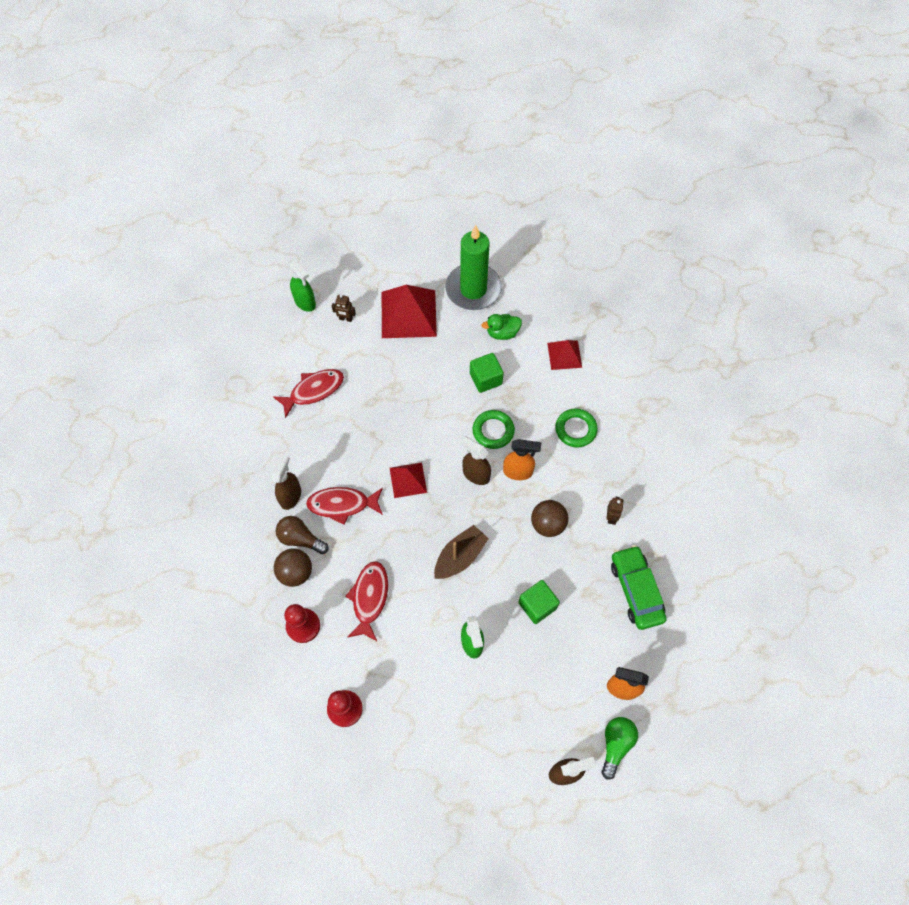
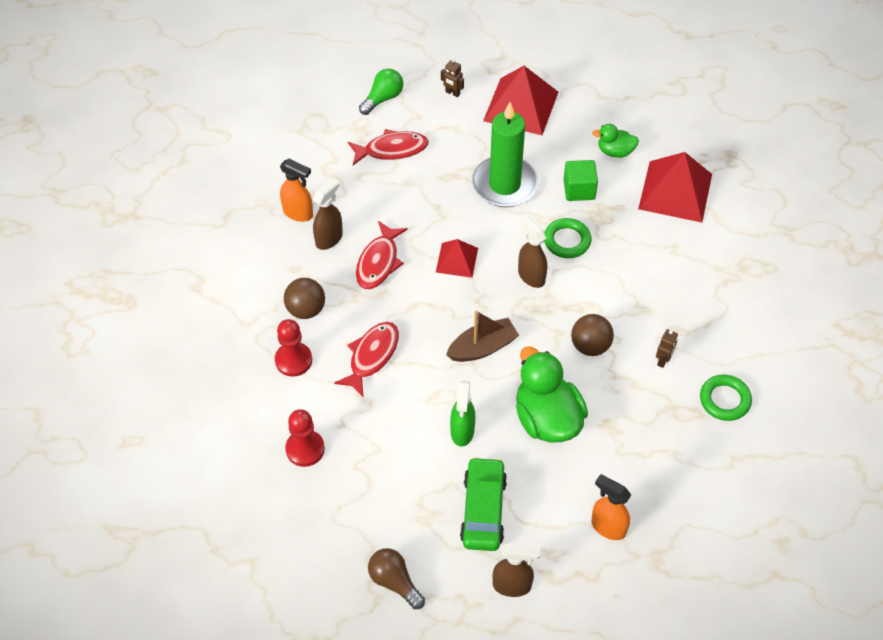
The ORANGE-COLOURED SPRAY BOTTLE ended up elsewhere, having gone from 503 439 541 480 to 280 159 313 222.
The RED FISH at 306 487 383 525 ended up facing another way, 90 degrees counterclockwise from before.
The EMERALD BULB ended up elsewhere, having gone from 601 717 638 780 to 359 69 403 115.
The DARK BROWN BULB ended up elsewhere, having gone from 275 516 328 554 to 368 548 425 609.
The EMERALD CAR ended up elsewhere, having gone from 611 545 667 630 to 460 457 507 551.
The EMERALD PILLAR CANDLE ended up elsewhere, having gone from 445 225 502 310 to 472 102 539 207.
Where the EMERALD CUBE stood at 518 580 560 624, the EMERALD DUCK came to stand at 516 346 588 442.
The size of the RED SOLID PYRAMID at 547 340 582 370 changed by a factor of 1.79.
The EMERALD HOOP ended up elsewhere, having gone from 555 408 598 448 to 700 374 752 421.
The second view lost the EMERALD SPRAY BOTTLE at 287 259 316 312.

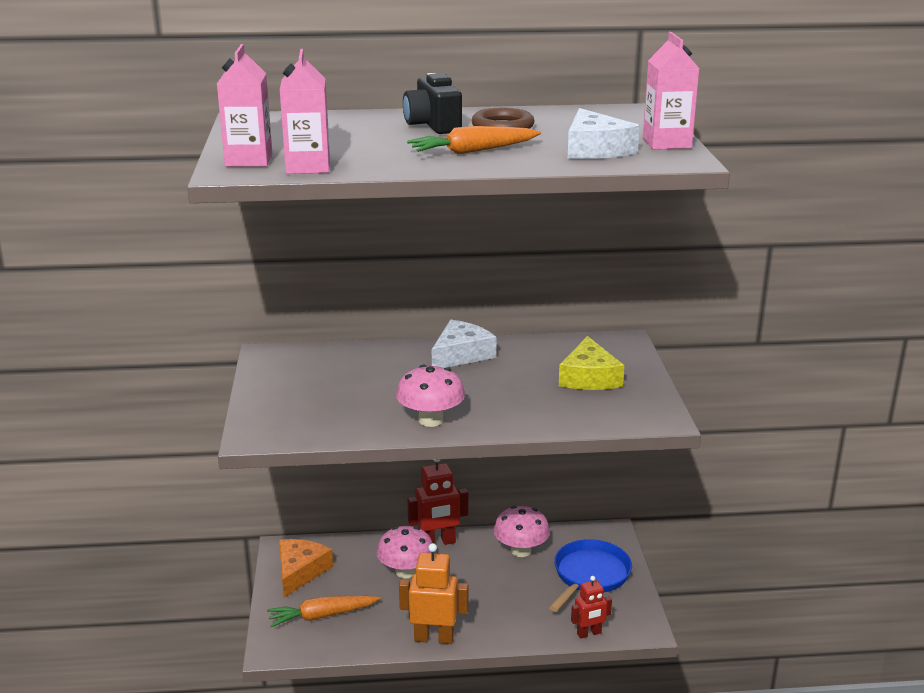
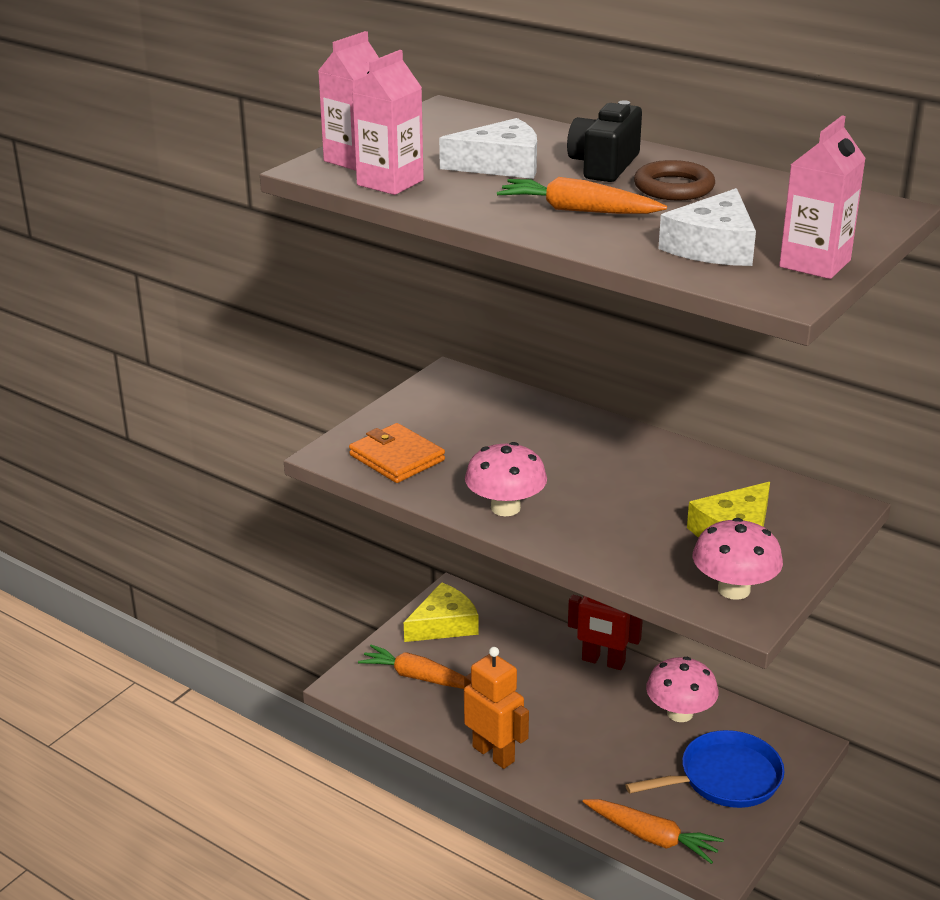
The second view gained the ORANGE-COLOURED BILLFOLD at 349 423 445 483.
What was the ORANGE-COLOURED CHEESE at 279 539 333 597 turned into the GOLDEN CHEESE at 404 582 478 642.
The PURE WHITE CHEESE ended up elsewhere, having gone from 432 320 497 368 to 439 118 537 179.
Where the RED ROBOT FIGURE stood at 571 576 612 639, the ORANGE-COLOURED CARROT came to stand at 583 799 724 864.
The PINK MUSHROOM ended up elsewhere, having gone from 377 526 432 579 to 693 518 783 600.

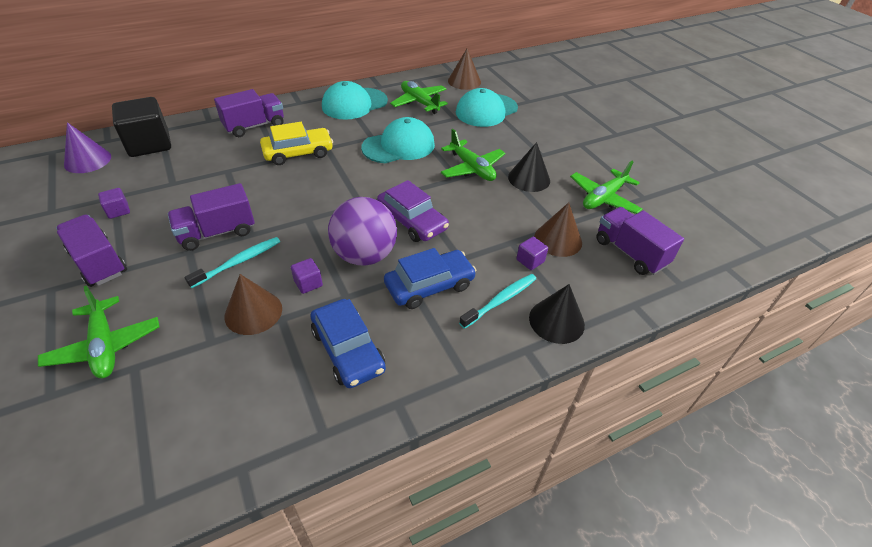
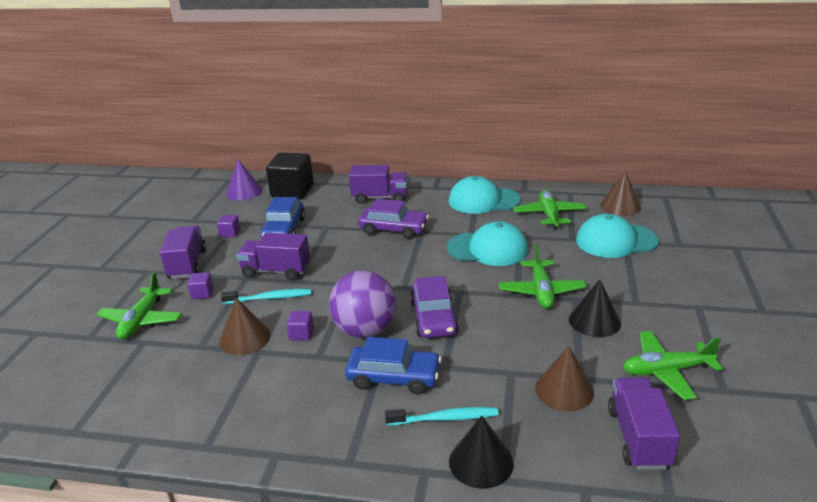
The VIOLET CUBE ended up elsewhere, having gone from 516 237 548 270 to 187 272 214 299.
The BLUE CAR ended up elsewhere, having gone from 310 299 386 388 to 260 197 305 238.
What was the GOLDEN CAR at 260 122 333 165 turned into the VIOLET CAR at 358 199 429 239.

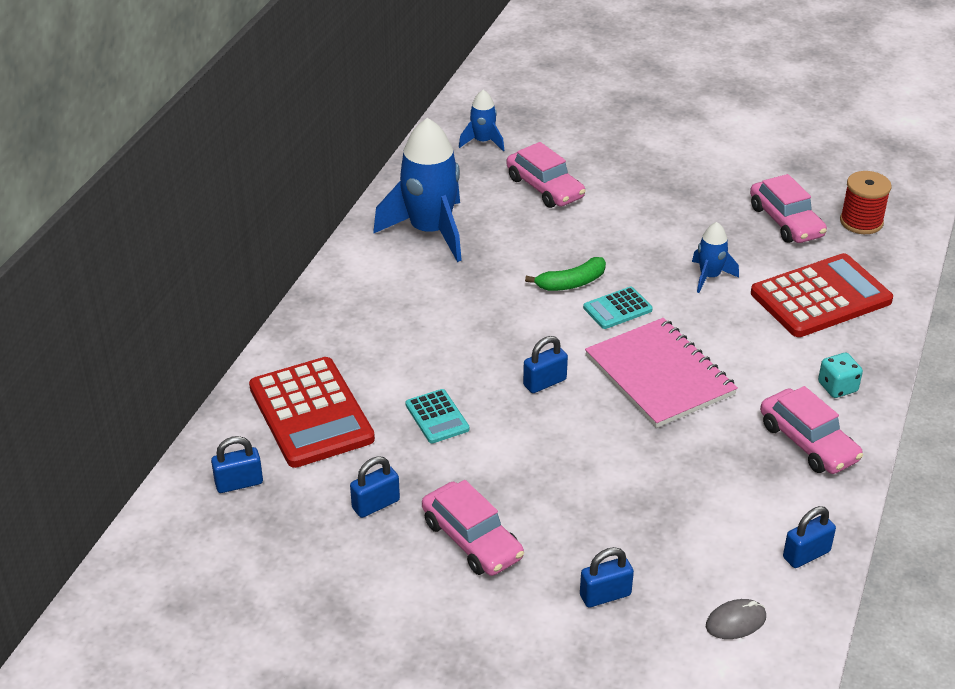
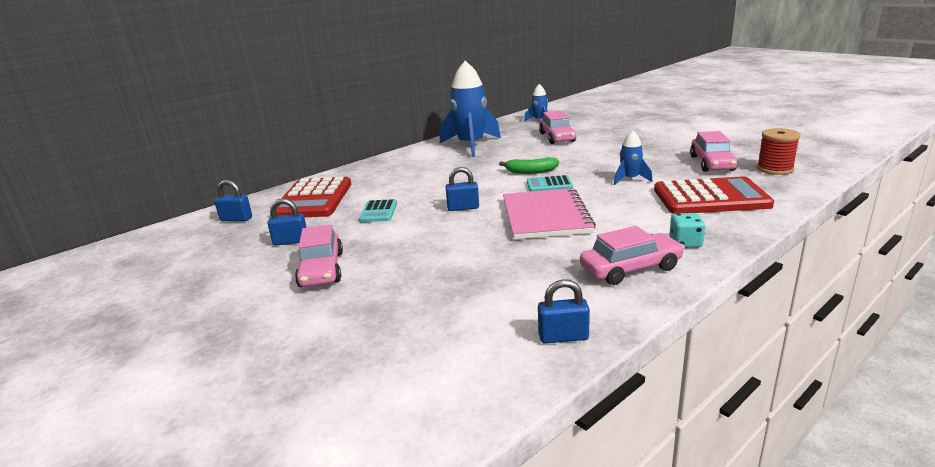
The PINK CAR at 760 386 863 474 ended up facing another way, 105 degrees counterclockwise from before.
The second view lost the BLUE LOCK at 580 547 634 607.
The second view lost the ASH-GREY PC MOUSE at 706 599 766 639.

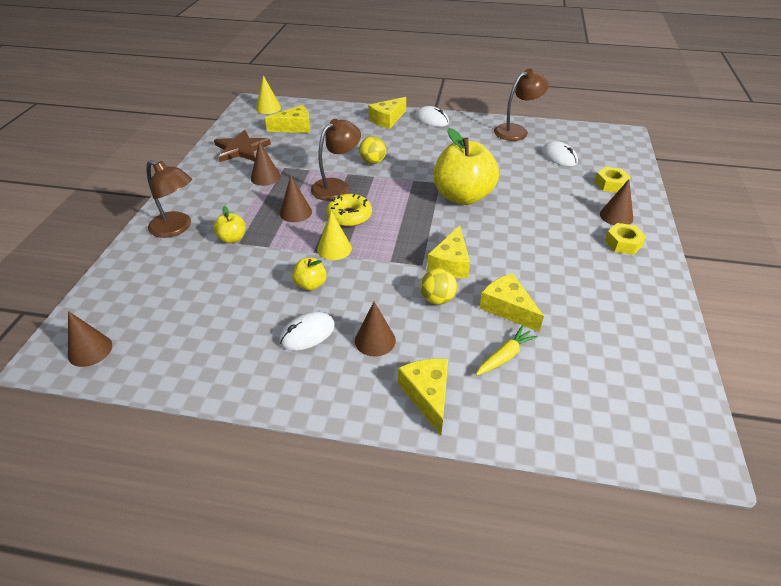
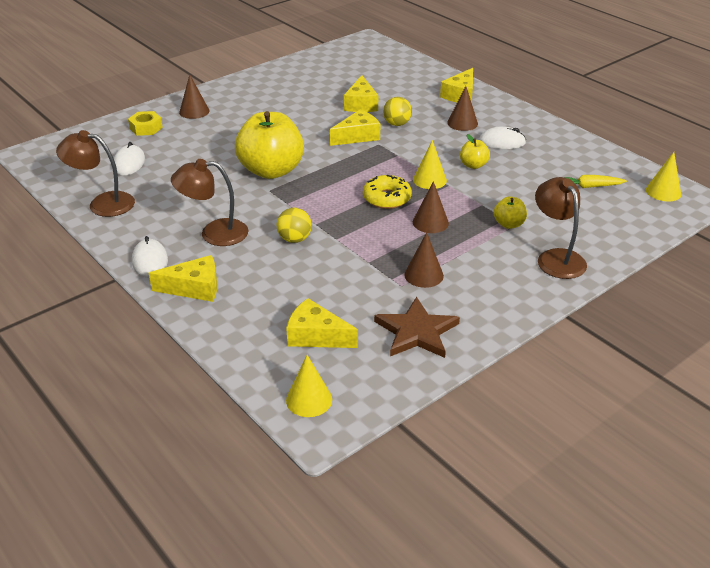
The DARK BROWN LAMP ended up elsewhere, having gone from 311 119 361 201 to 171 159 248 246.
The GOLDEN CARROT ended up elsewhere, having gone from 476 326 538 376 to 564 175 627 188.
What was the DARK BROWN CONE SHAPE at 68 311 112 367 turned into the GOLDEN CONE SHAPE at 646 152 681 202.
The second view lost the GOLDEN HEXAGON NUT at 605 223 646 255.

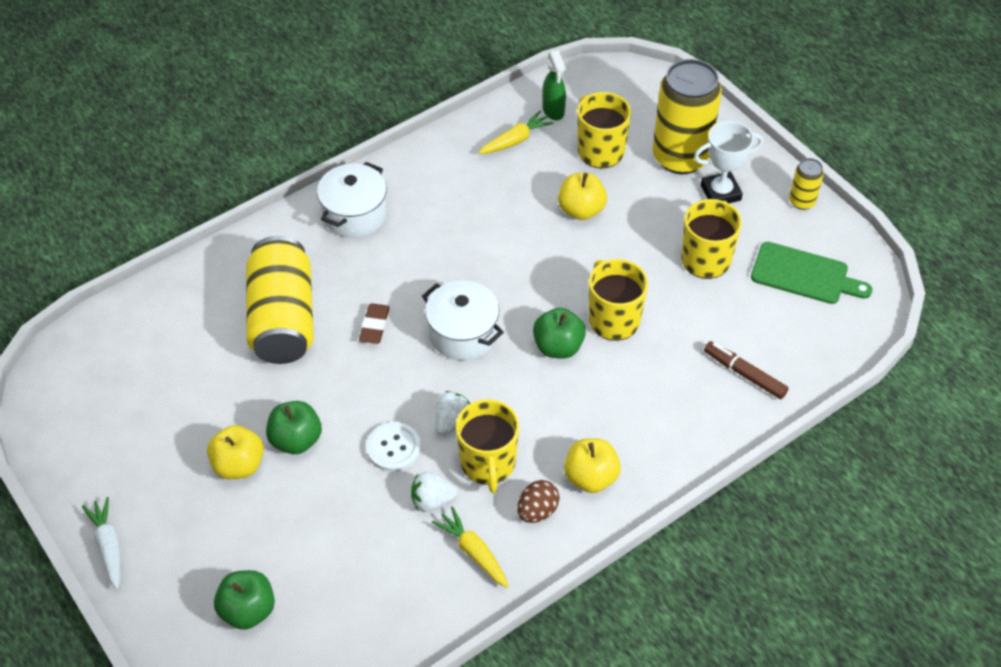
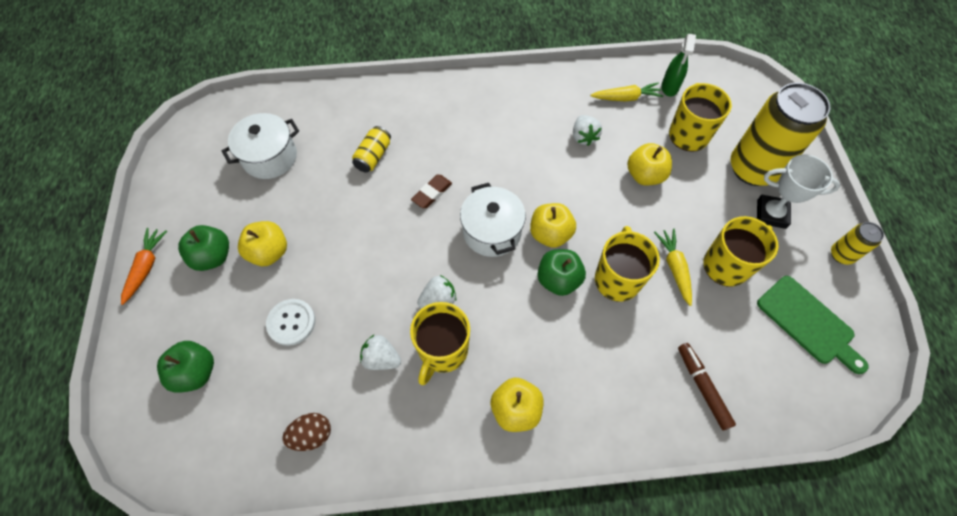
What was the PURE WHITE CARROT at 82 497 121 590 turned into the ORANGE-COLOURED CARROT at 121 228 167 305.
The EMERALD APPLE ended up elsewhere, having gone from 266 401 322 454 to 178 225 229 271.
The PURE WHITE COOKING POT ended up elsewhere, having gone from 317 162 387 238 to 222 113 299 179.
The PURE WHITE SHIRT BUTTON ended up elsewhere, having gone from 366 422 421 472 to 266 299 315 346.
The DARK BROWN TOY EGG ended up elsewhere, having gone from 517 480 560 523 to 282 413 331 451.
The size of the GOLDEN SODA CAN at 246 236 314 364 changed by a factor of 0.46.
The second view gained the GOLDEN APPLE at 530 203 576 248.
The second view gained the PURE WHITE BERRY at 573 115 602 146.
The GOLDEN CARROT ended up elsewhere, having gone from 432 506 509 588 to 654 229 692 306.

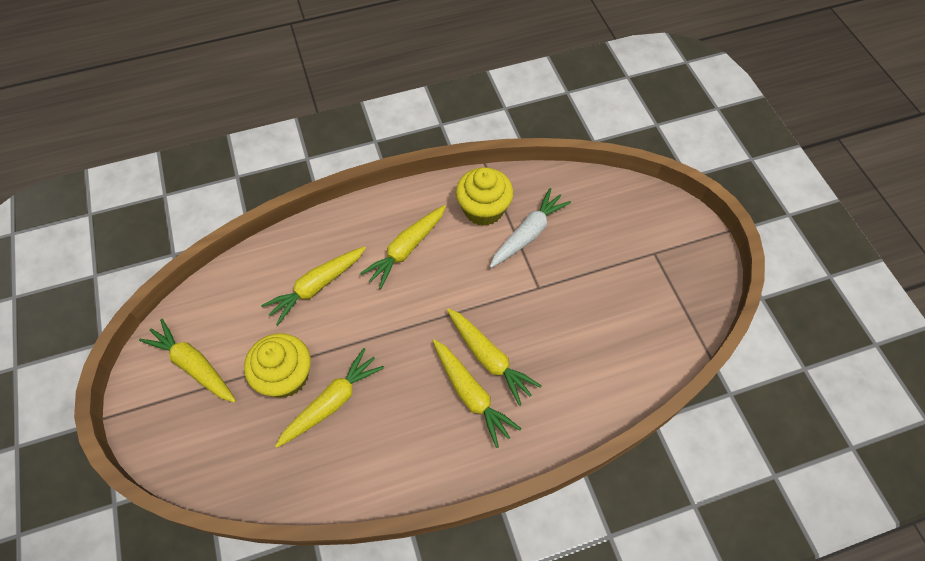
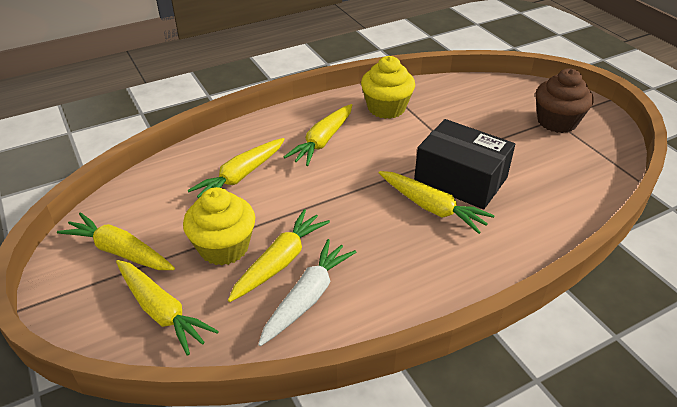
The GOLDEN CARROT ended up elsewhere, having gone from 433 339 521 448 to 116 260 219 356.
The PURE WHITE CARROT ended up elsewhere, having gone from 490 188 571 268 to 258 239 356 346.
The second view gained the EBONY PACKAGE at 414 119 515 210.
The second view gained the DARK BROWN FAIRY CAKE at 536 69 594 133.

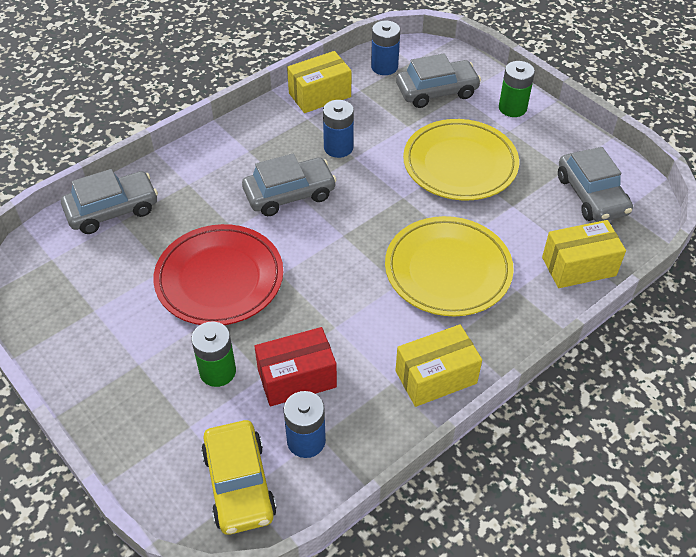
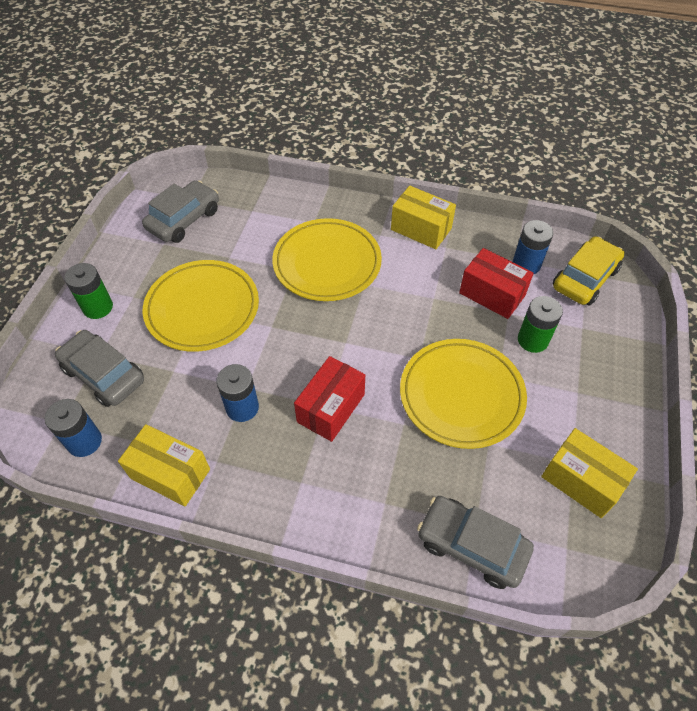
Where the ASH-GREY CAR stood at 242 154 337 216, the RED PACKAGE came to stand at 294 356 365 442.
What was the RED PLATE at 153 224 283 325 turned into the GOLDEN PLATE at 400 339 527 449.
The GOLDEN PACKAGE ended up elsewhere, having gone from 542 220 626 288 to 541 428 638 518.

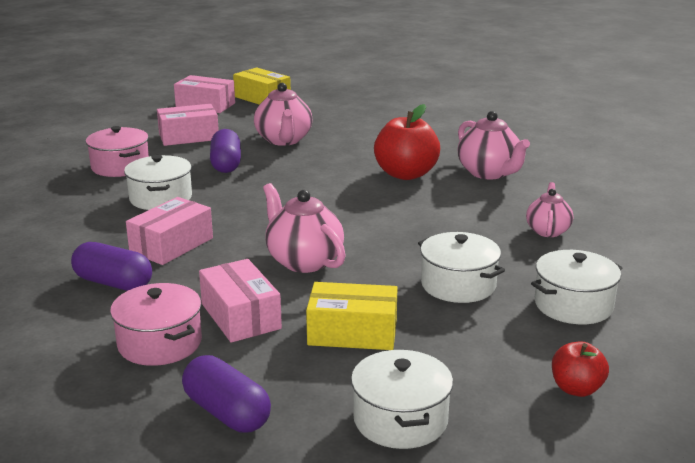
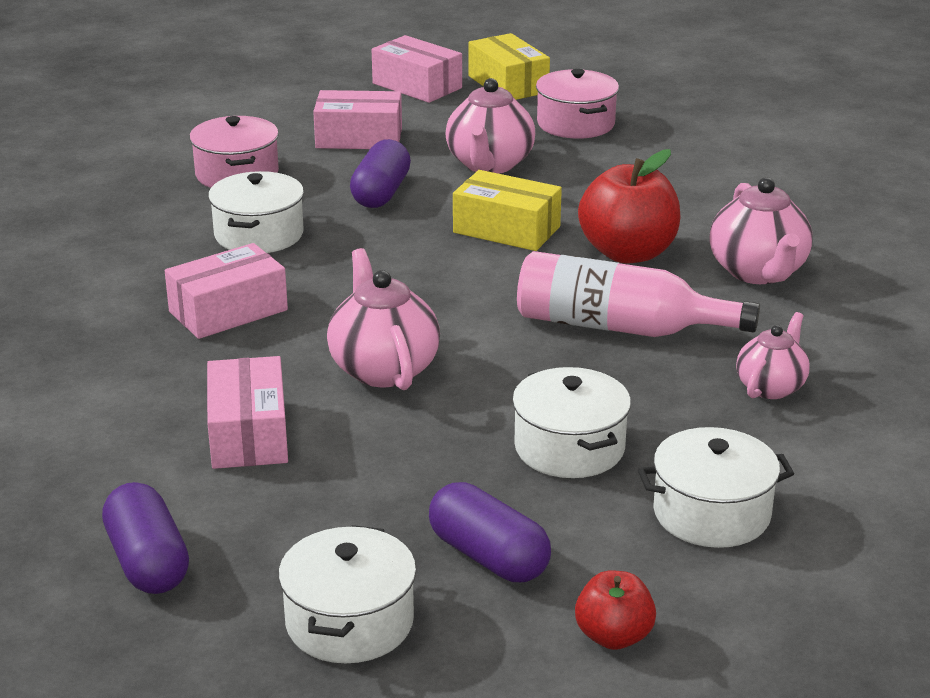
The VIOLET PILL SHAPE ended up elsewhere, having gone from 71 242 152 291 to 429 482 551 582.
The GOLDEN PACKAGE ended up elsewhere, having gone from 306 282 398 350 to 453 170 562 251.
The second view gained the PINK FLASK at 517 251 760 337.
The PINK COOKING POT ended up elsewhere, having gone from 110 283 202 366 to 536 69 619 139.

